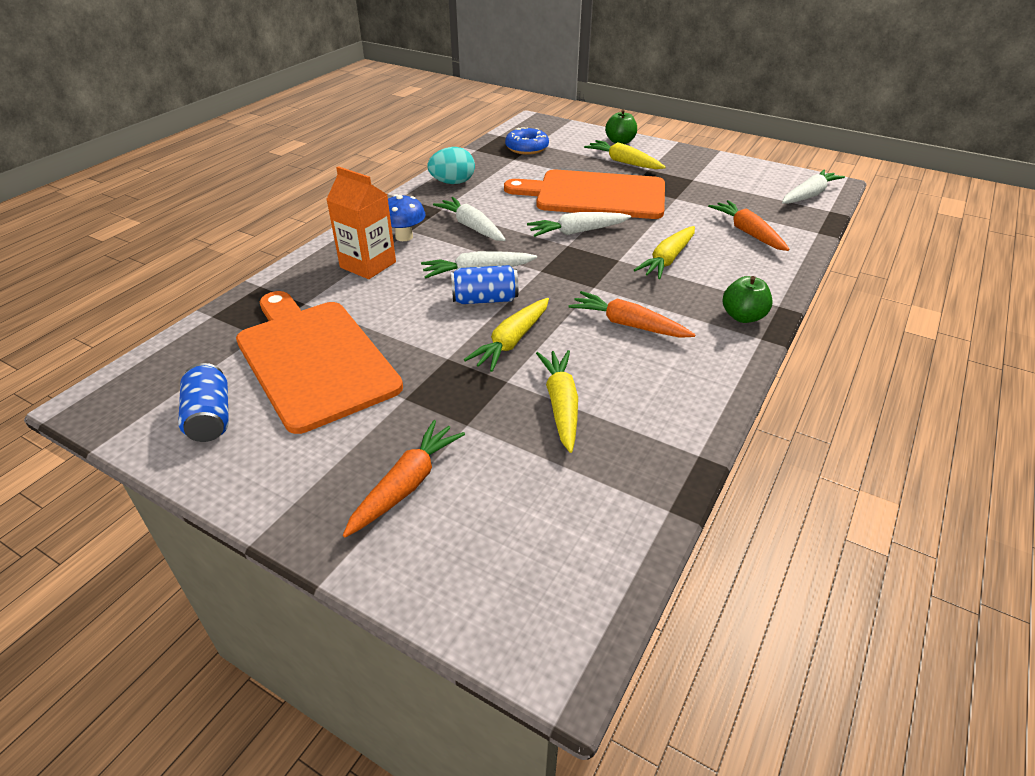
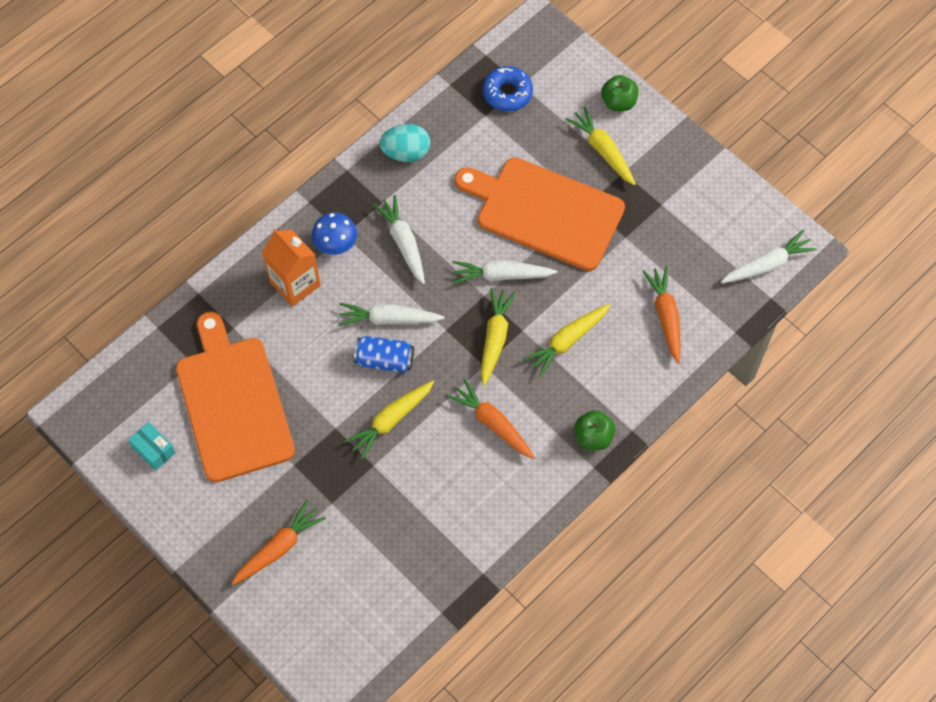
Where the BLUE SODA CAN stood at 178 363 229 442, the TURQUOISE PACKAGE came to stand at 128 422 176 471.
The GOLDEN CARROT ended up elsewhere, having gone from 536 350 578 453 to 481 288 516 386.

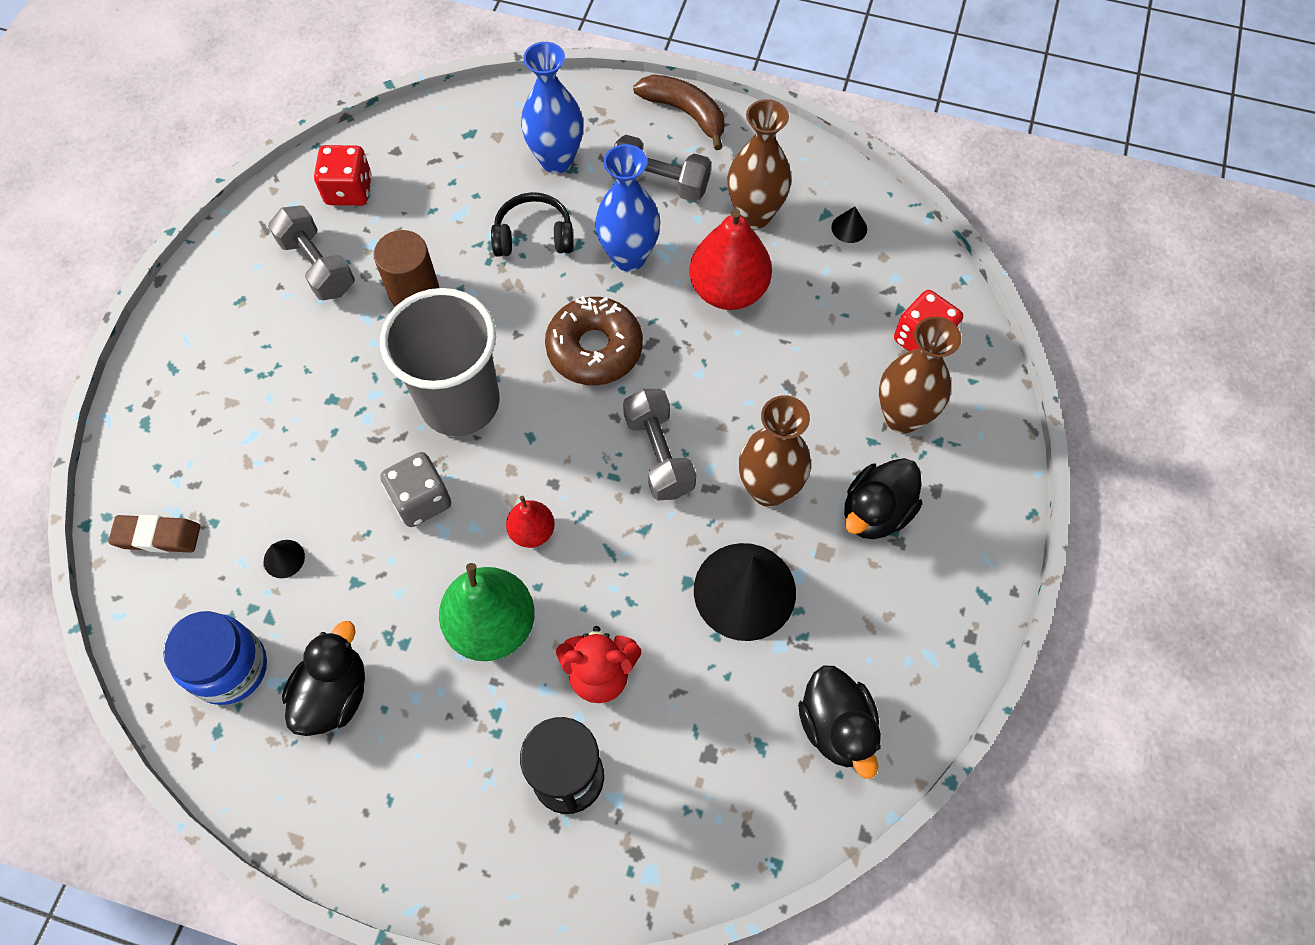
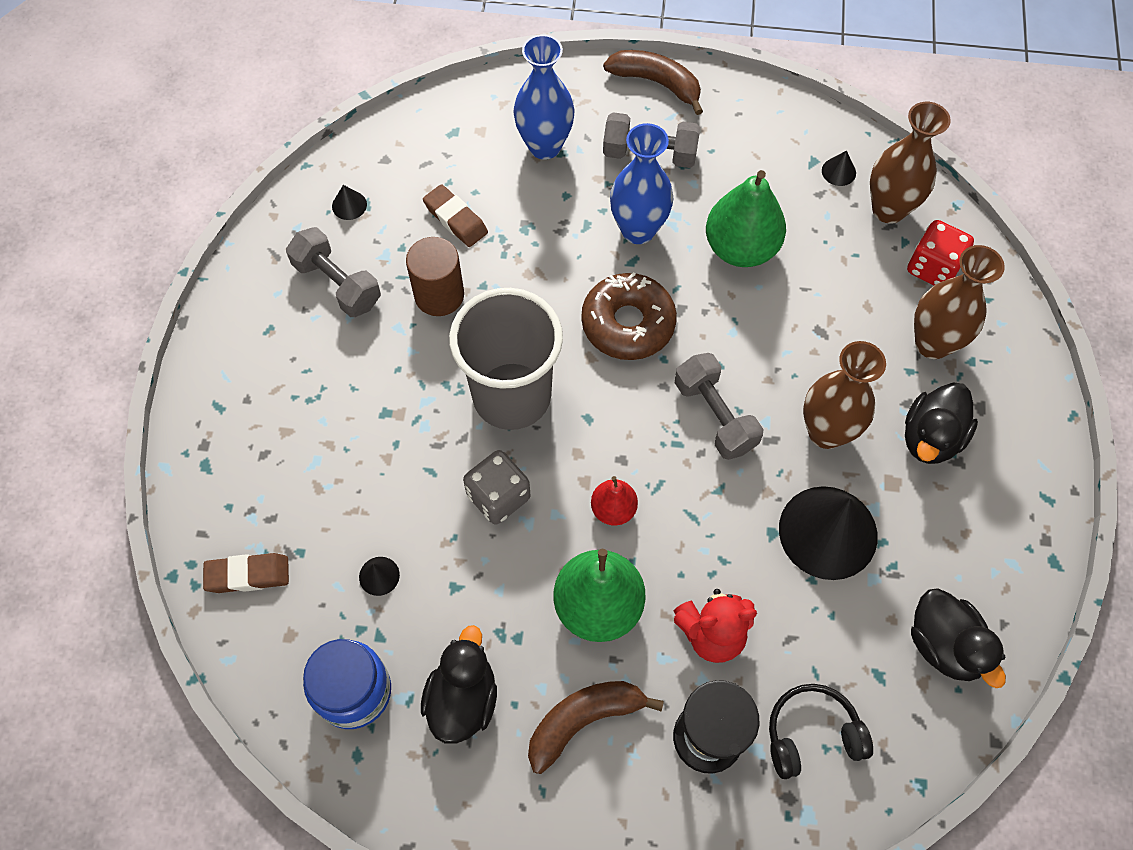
Where the RED DICE stood at 314 145 372 206, the EBONY CONE SHAPE came to stand at 332 185 367 220.
The second view gained the DARK BROWN ERASER at 423 184 488 247.
The second view gained the DARK BROWN BANANA at 528 681 664 774.
What was the RED PEAR at 690 208 772 310 turned into the EMERALD PEAR at 706 170 786 267.
The EBONY HEADPHONES ended up elsewhere, having gone from 491 192 574 257 to 769 684 873 779.
The DARK BROWN VASE ended up elsewhere, having gone from 727 99 792 229 to 870 102 951 224.

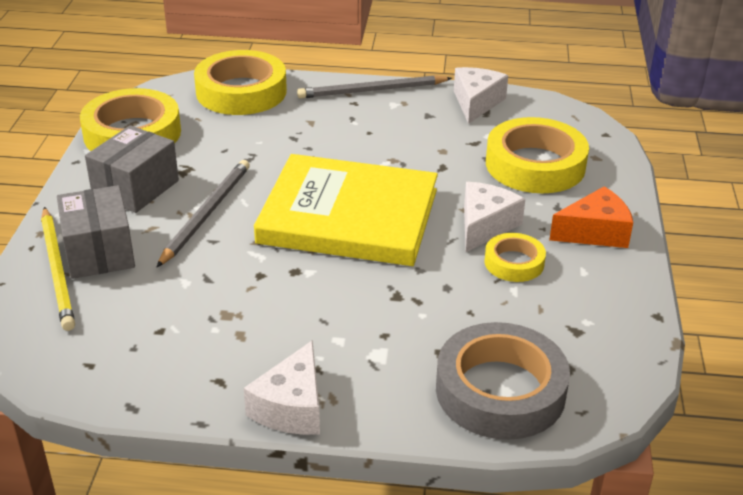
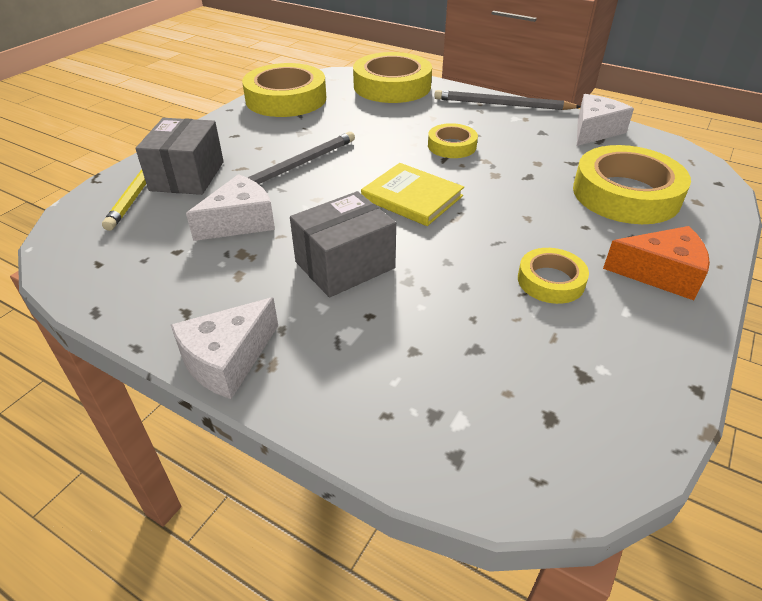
The PURE WHITE CHEESE ended up elsewhere, having gone from 464 182 525 252 to 186 174 275 241.
The ASH-GREY PACKAGE ended up elsewhere, having gone from 85 125 179 213 to 290 191 396 298.
The size of the GOLDEN HARDBACK at 254 154 438 266 changed by a factor of 0.52.
The second view gained the GOLDEN ROLL OF TAPE at 428 123 478 158.
The second view lost the ASH-GREY ROLL OF TAPE at 436 322 570 440.

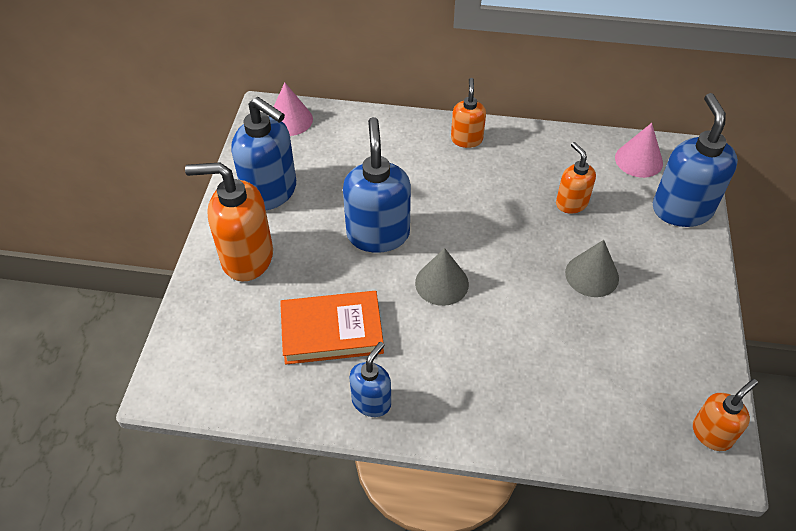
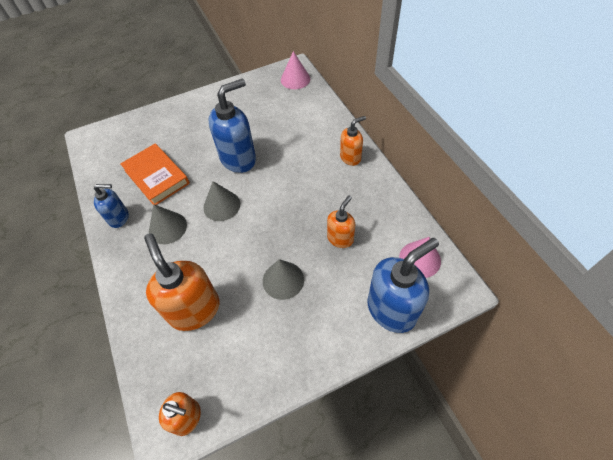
The ORANGE-COLOURED PUMP BOTTLE ended up elsewhere, having gone from 185 163 273 281 to 144 233 219 331.
The second view gained the ASH-GREY CONE SHAPE at 149 204 187 244.
The second view lost the BLUE PUMP BOTTLE at 231 97 296 210.

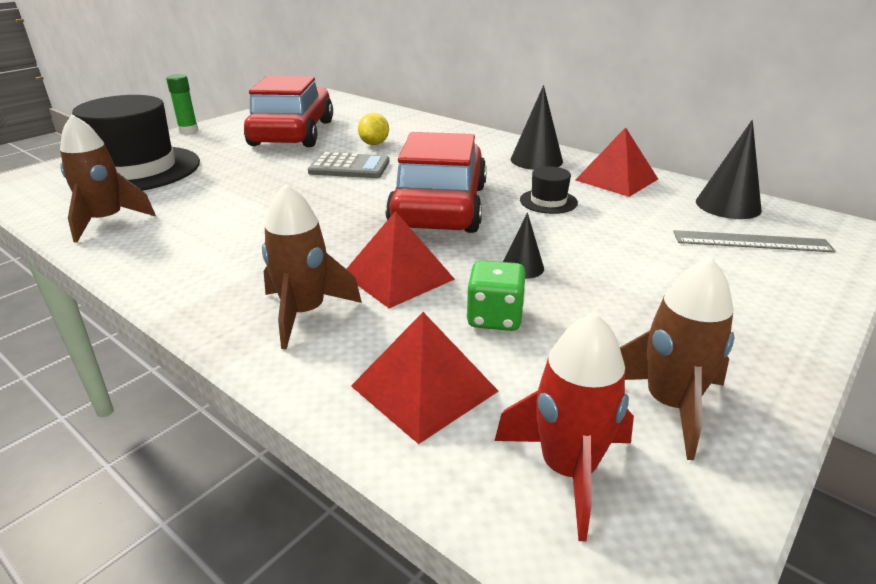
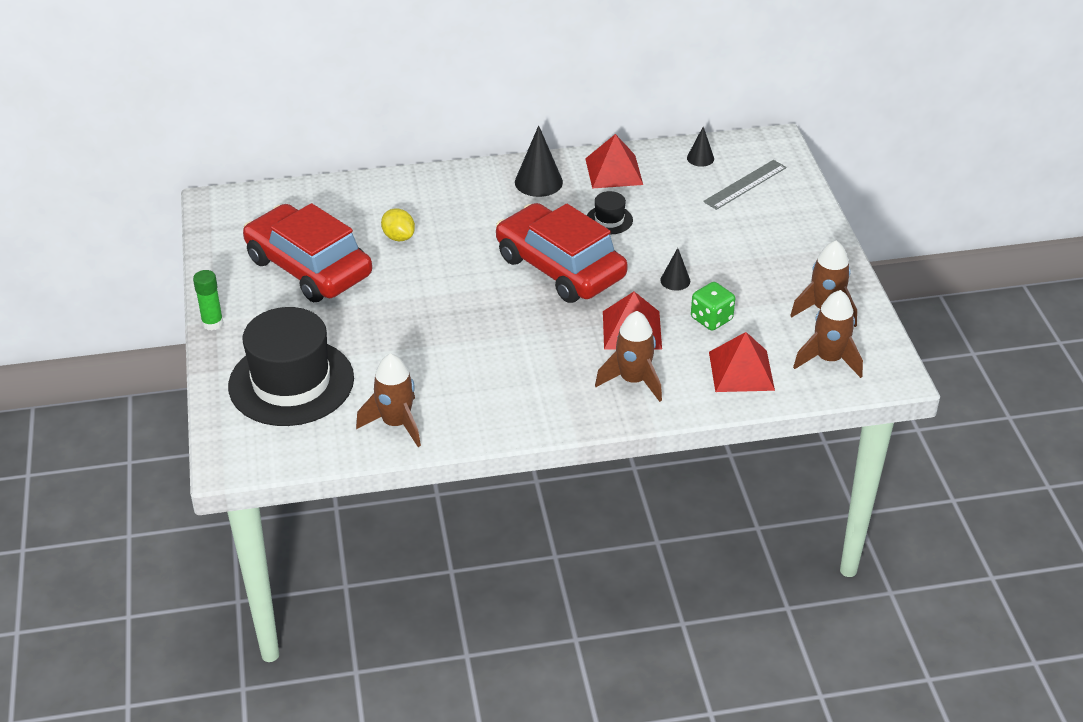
The size of the EBONY CONE SHAPE at 696 120 762 219 changed by a factor of 0.58.
What was the RED SPACESHIP at 495 312 634 541 turned into the DARK BROWN SPACESHIP at 793 290 863 378.
The second view lost the ASH-GREY ADDING MACHINE at 308 152 389 178.

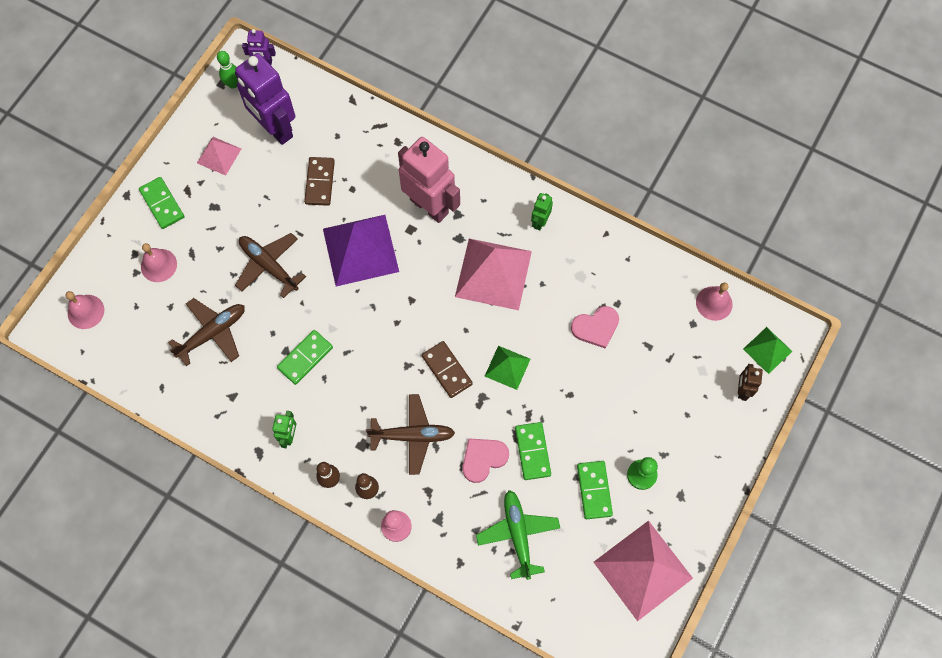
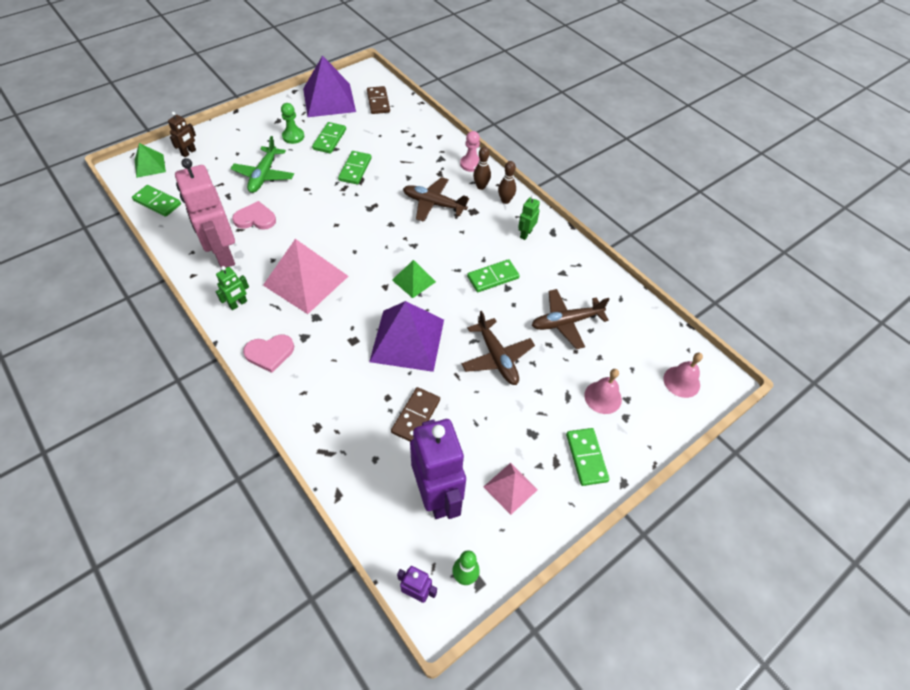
Where the PINK HAND BELL stood at 696 283 732 321, the EMERALD DOMINO PIECE came to stand at 132 185 181 217.
The PINK ROBOT FIGURE ended up elsewhere, having gone from 398 137 460 223 to 175 158 235 268.
The EMERALD PLANE ended up elsewhere, having gone from 476 490 560 580 to 230 136 294 193.
The PINK LOVE HEART ended up elsewhere, having gone from 462 438 509 483 to 243 335 294 373.
What was the PINK SOLID PYRAMID at 594 520 693 621 turned into the VIOLET SOLID PYRAMID at 303 55 356 117.
The DARK BROWN DOMINO PIECE ended up elsewhere, having gone from 422 341 473 398 to 367 86 390 114.
The EMERALD SOLID PYRAMID ended up elsewhere, having gone from 485 346 530 390 to 392 260 436 298.

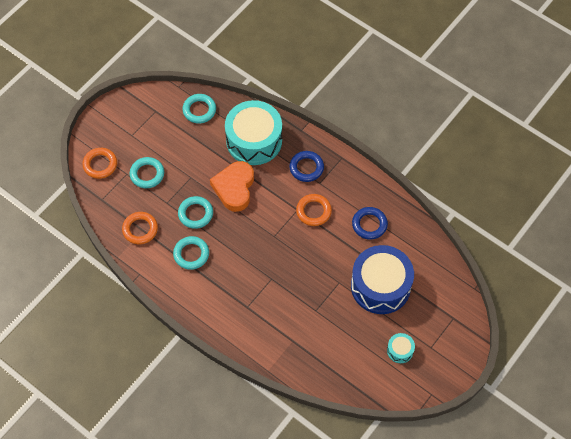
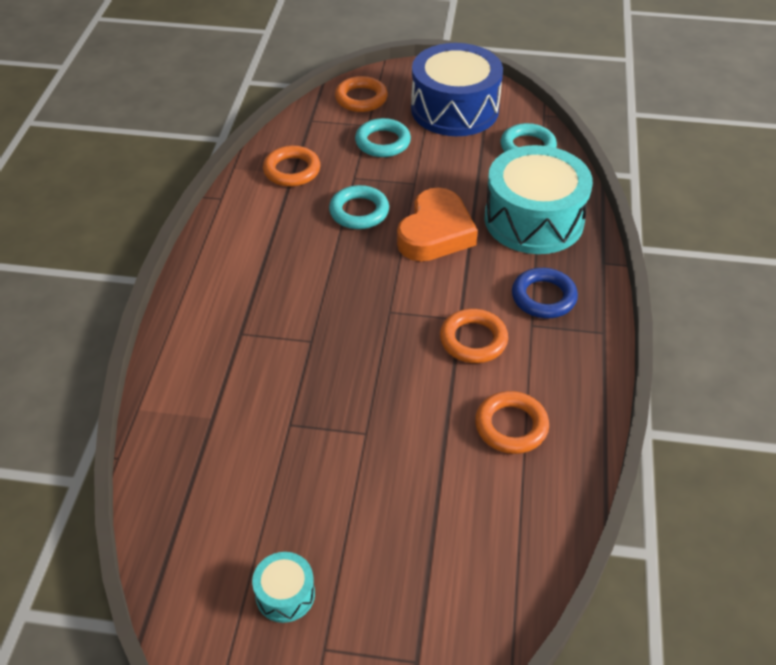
The ORANGE-COLOURED LOVE HEART at 210 161 254 212 ended up facing another way, 135 degrees clockwise from before.
The BLUE DRUM ended up elsewhere, having gone from 351 245 414 314 to 411 43 503 136.
What was the BLUE HOOP at 352 207 388 240 turned into the ORANGE-COLOURED HOOP at 475 391 549 454.
The second view lost the TURQUOISE HOOP at 173 236 209 270.

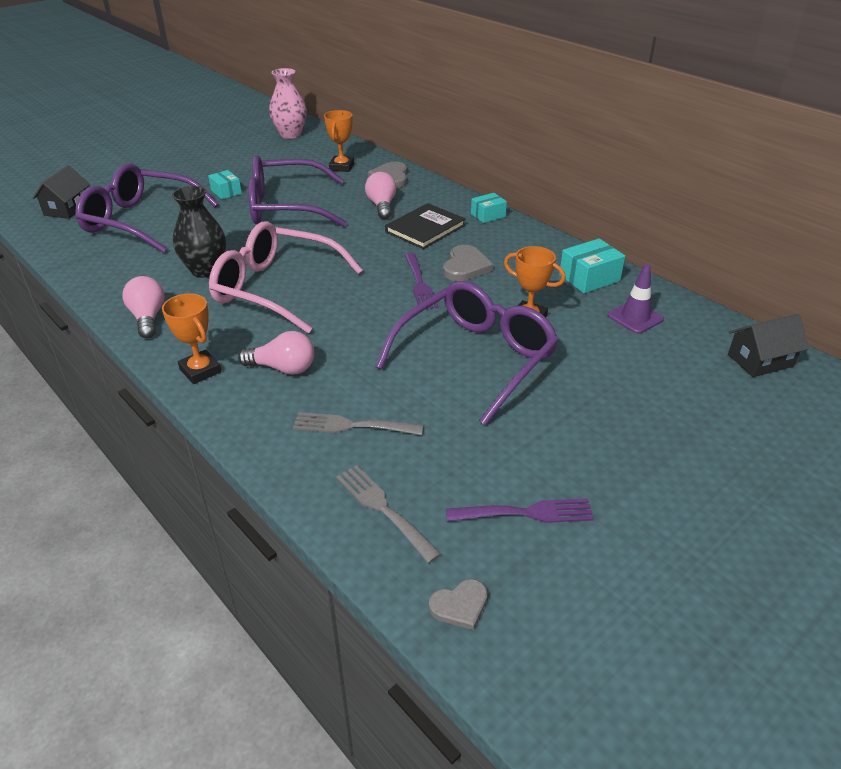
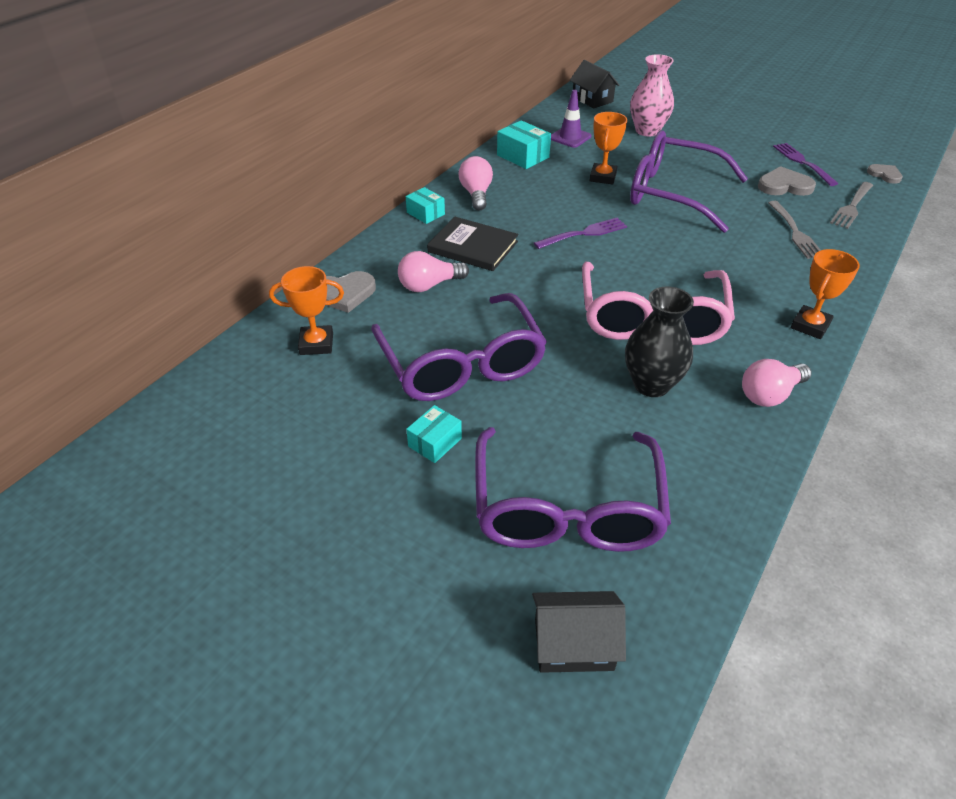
The PINK BULB ended up elsewhere, having gone from 238 331 314 375 to 459 156 493 211.
The PINK VASE ended up elsewhere, having gone from 269 68 307 139 to 630 54 674 136.
The ASH-GREY LOVE HEART ended up elsewhere, having gone from 443 245 494 281 to 758 166 816 196.

